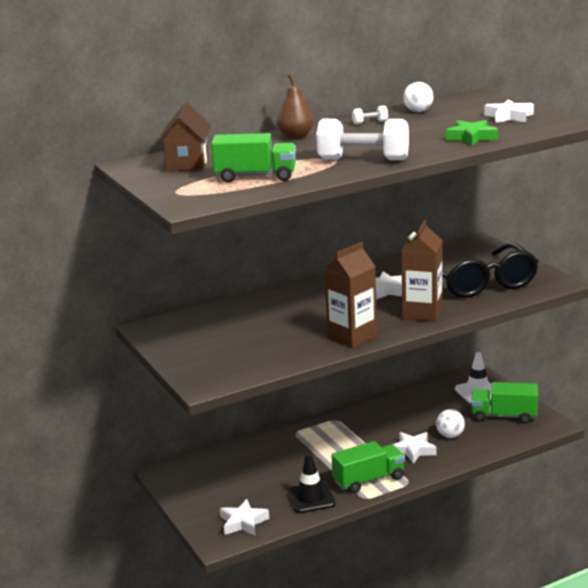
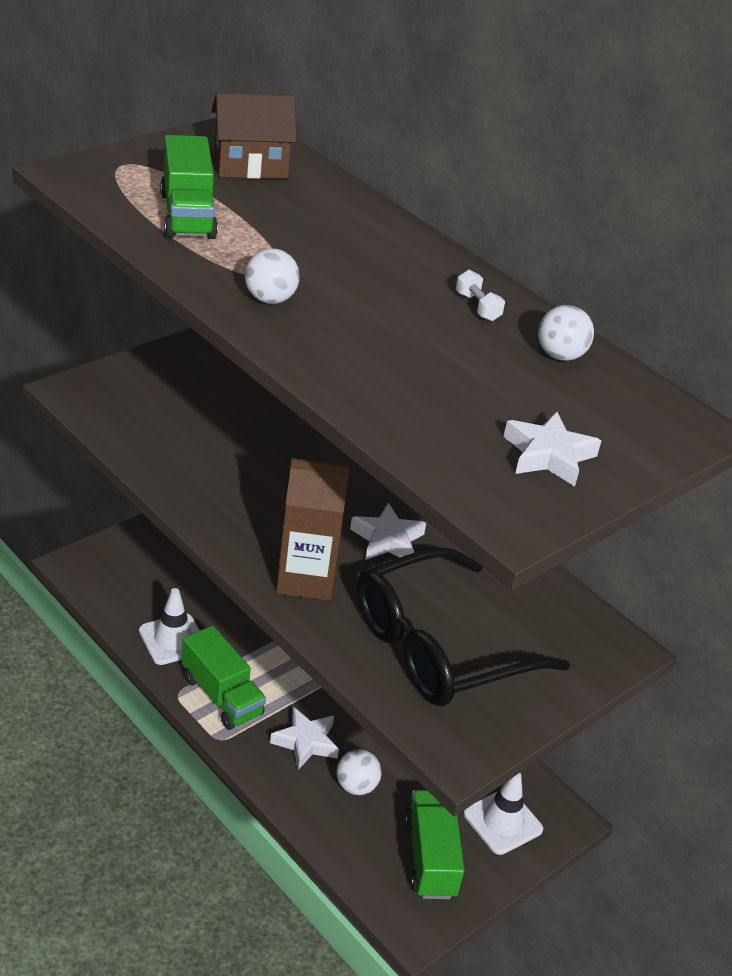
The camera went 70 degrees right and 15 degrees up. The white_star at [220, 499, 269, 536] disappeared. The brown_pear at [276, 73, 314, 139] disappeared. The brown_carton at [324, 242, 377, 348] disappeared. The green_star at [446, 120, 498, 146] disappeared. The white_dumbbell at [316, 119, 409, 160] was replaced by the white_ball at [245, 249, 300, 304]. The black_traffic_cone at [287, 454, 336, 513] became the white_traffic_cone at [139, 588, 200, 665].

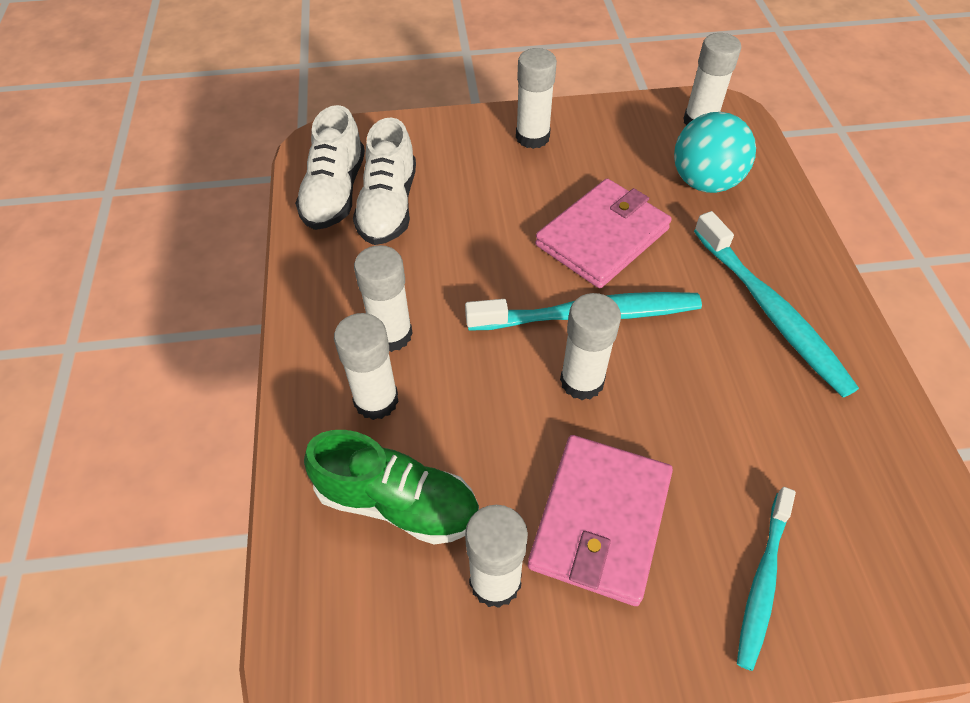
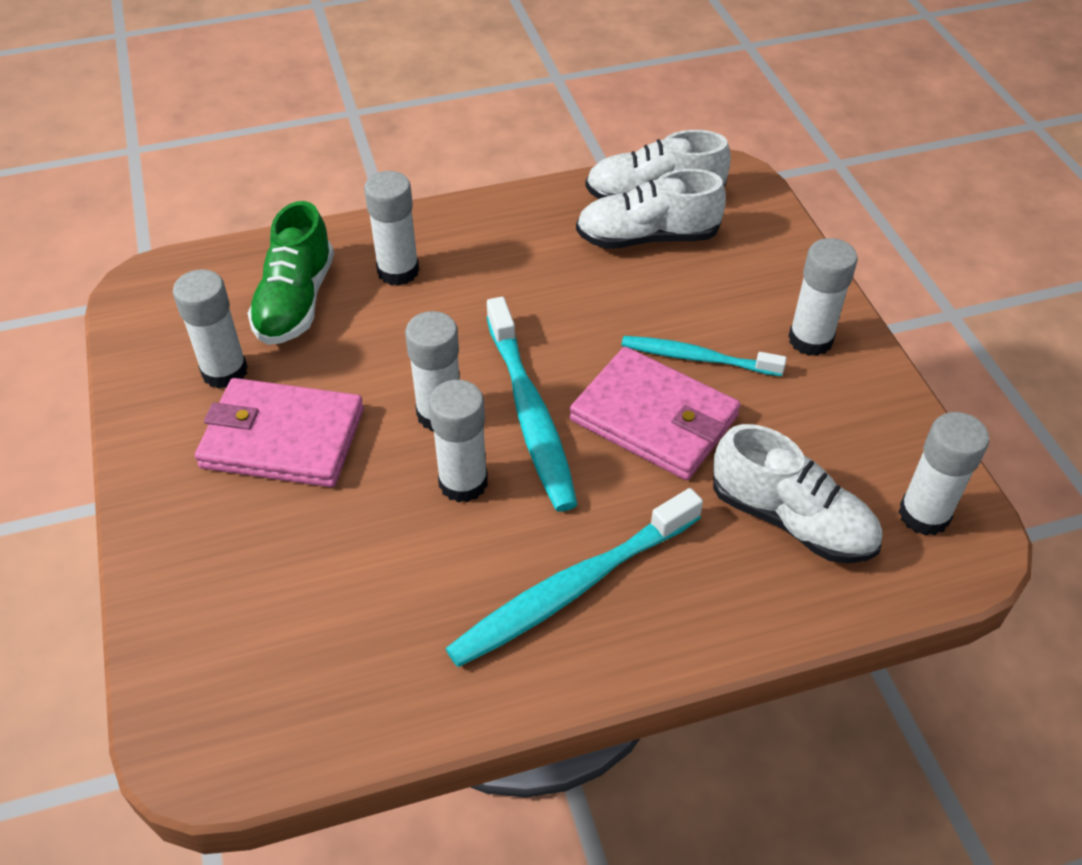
The camera went 80 degrees right and 5 degrees down. The white_glue_stick moved from [354, 245, 413, 352] to [429, 380, 488, 503]. The turquoise_toothbrush moved from [737, 487, 796, 671] to [621, 336, 787, 376]. The turquoise_ball at [674, 112, 756, 193] was replaced by the white_shoe at [713, 424, 882, 563].

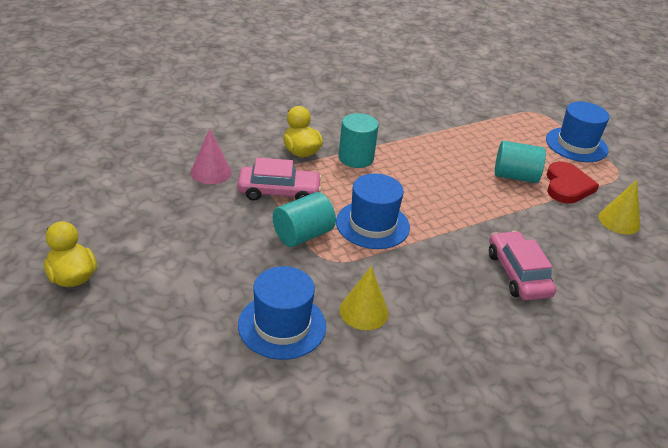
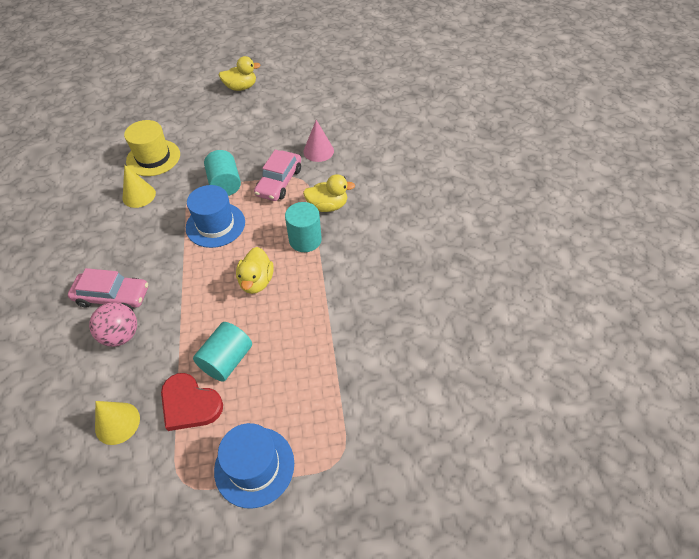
The camera went 115 degrees right and 15 degrees up. The pink_ball at [89, 302, 137, 347] appeared. The yellow_duck at [236, 247, 274, 294] appeared. The blue_hat at [238, 266, 326, 360] became the yellow_hat at [124, 120, 180, 176].

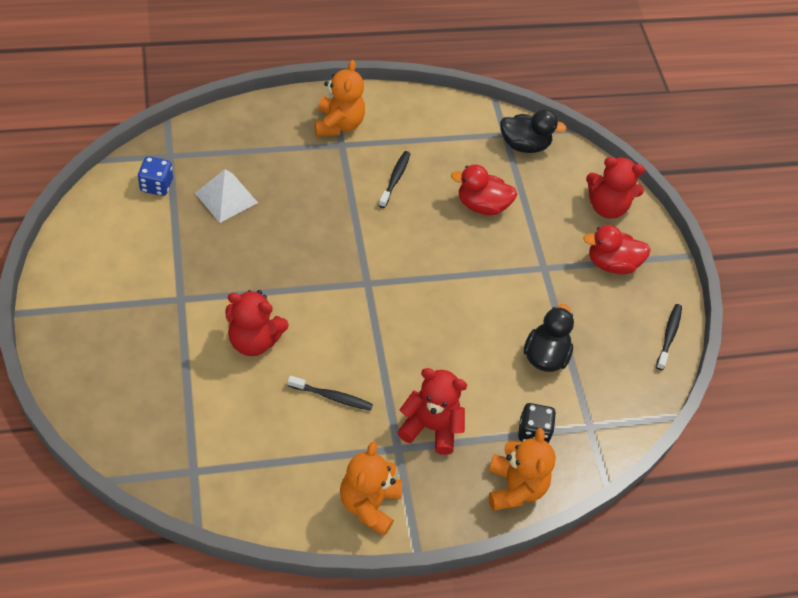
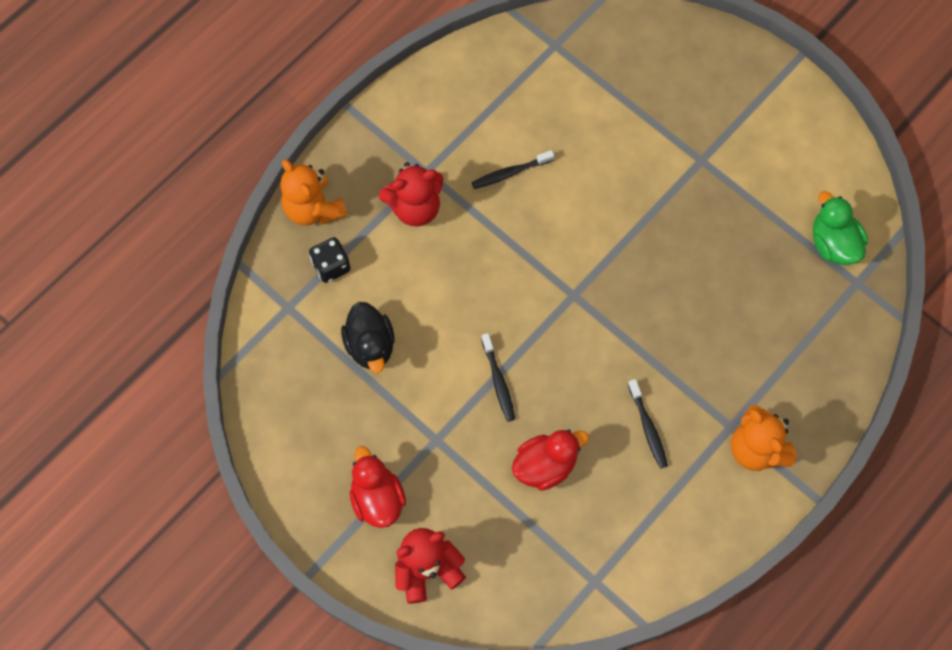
The camera went 150 degrees right and 15 degrees up. The white_pyramid at [195, 169, 258, 223] disappeared. The red_teddy_bear at [225, 290, 289, 356] disappeared. The orange_teddy_bear at [340, 441, 402, 536] disappeared. The black_duck at [500, 109, 567, 153] disappeared. The black_toothbrush moved from [656, 304, 682, 370] to [481, 333, 515, 422]. The blue_dice at [138, 156, 173, 196] was replaced by the green_duck at [813, 191, 868, 265]. The red_duck at [583, 225, 651, 274] turned 75 degrees counterclockwise.

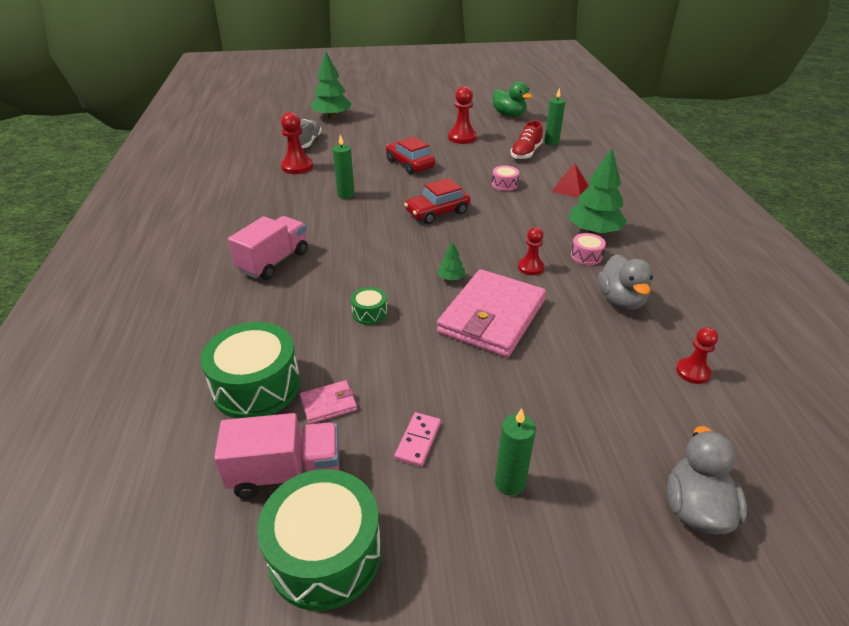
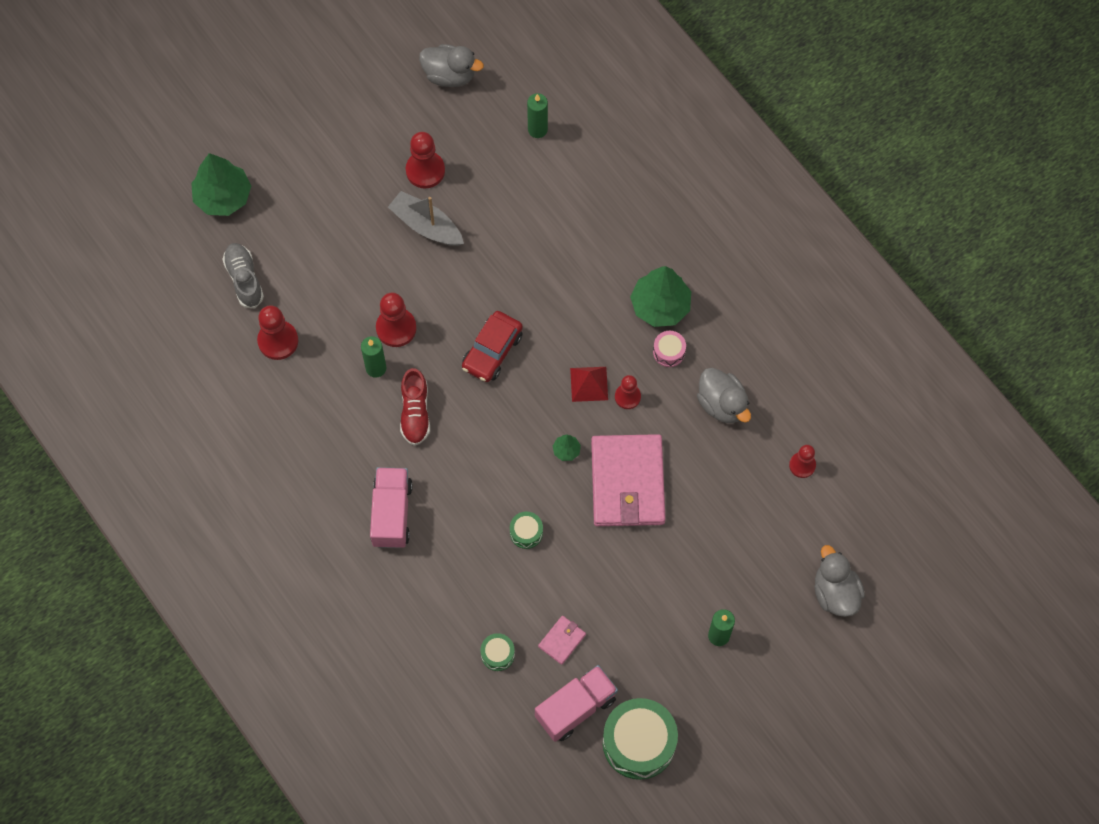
The camera went 30 degrees left and 30 degrees up. The red_car at [386, 137, 435, 174] disappeared. The pink_domino at [394, 412, 441, 467] disappeared. The pink_drum at [492, 166, 519, 191] disappeared. The red_pawn at [376, 293, 416, 347] appeared. The grey_boat at [388, 191, 464, 246] appeared. The red_shoe moved from [511, 120, 543, 160] to [400, 368, 430, 446]. The red_pyramid moved from [552, 163, 589, 198] to [570, 367, 608, 402]. The green_duck at [493, 81, 532, 117] became the grey_duck at [419, 44, 484, 87]. The green_drum at [200, 322, 300, 418] changed to 0.47 times the size.

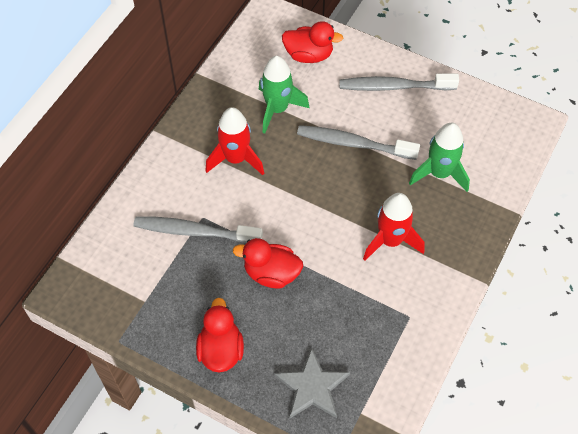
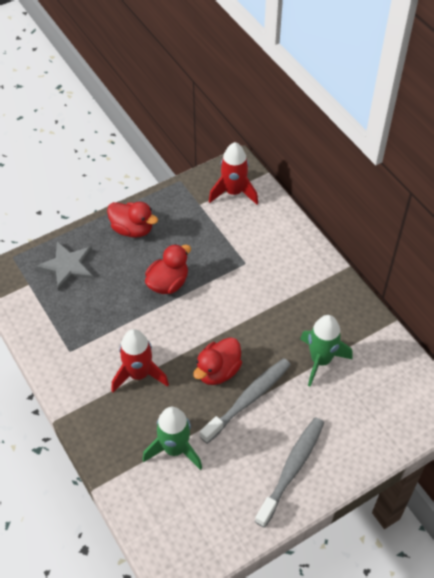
The camera went 120 degrees right and 5 degrees down. The grey_toothbrush at [133, 216, 263, 243] disappeared. The red_rocket moved from [205, 107, 264, 175] to [209, 142, 258, 205]. The red_duck moved from [282, 21, 343, 63] to [193, 337, 242, 385].

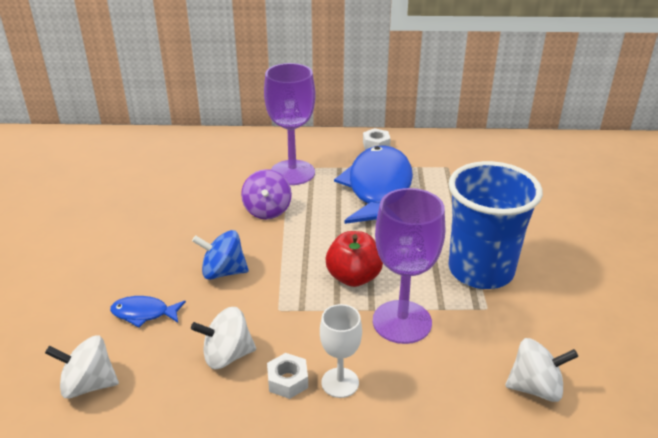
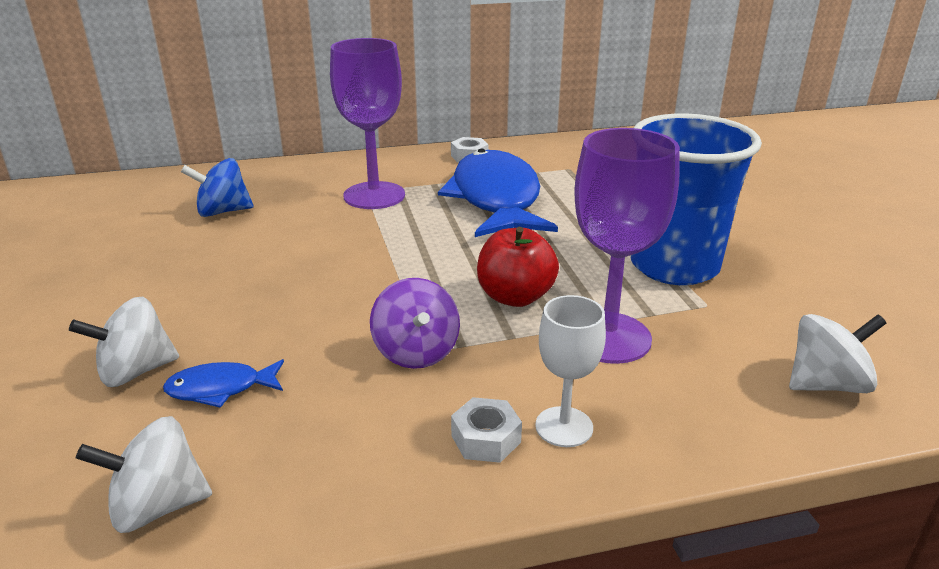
The camera went 15 degrees left and 5 degrees down. The white_spinning_top moved from [191, 307, 256, 369] to [69, 297, 179, 387]. The blue_spinning_top moved from [192, 230, 249, 280] to [181, 158, 254, 217]. The purple_spinning_top moved from [241, 169, 292, 219] to [370, 278, 460, 369].

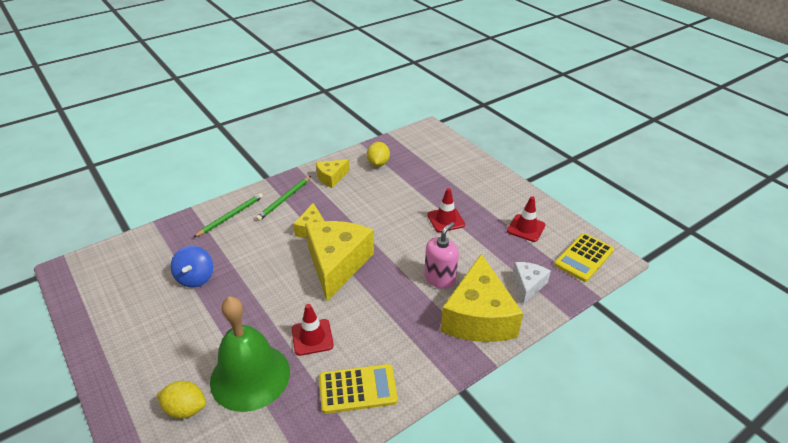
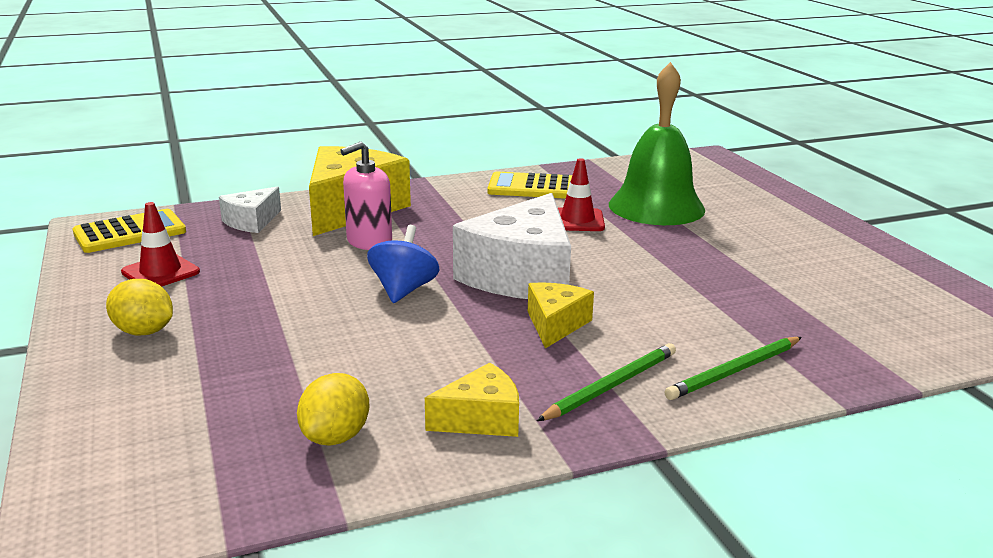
The camera went 165 degrees left and 15 degrees down. The red_traffic_cone at [427, 188, 465, 232] disappeared. The yellow_lemon moved from [157, 381, 206, 419] to [106, 279, 173, 335]. The blue_spinning_top moved from [171, 246, 213, 288] to [367, 225, 440, 303]. The yellow_cheese at [305, 221, 374, 301] became the white_cheese at [453, 193, 571, 299].

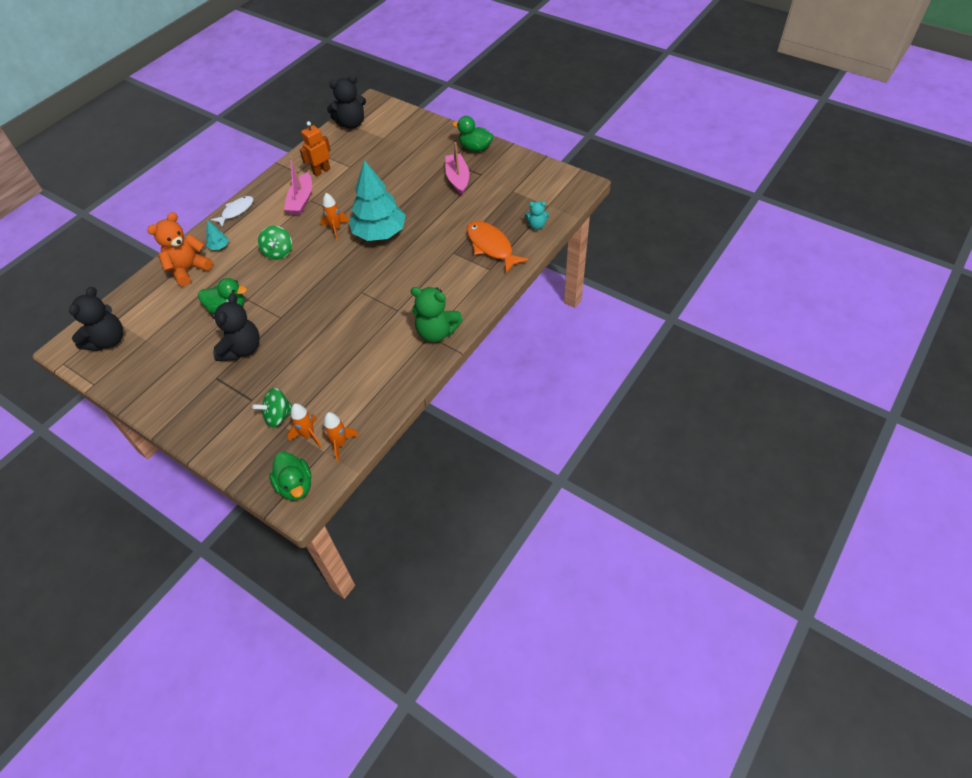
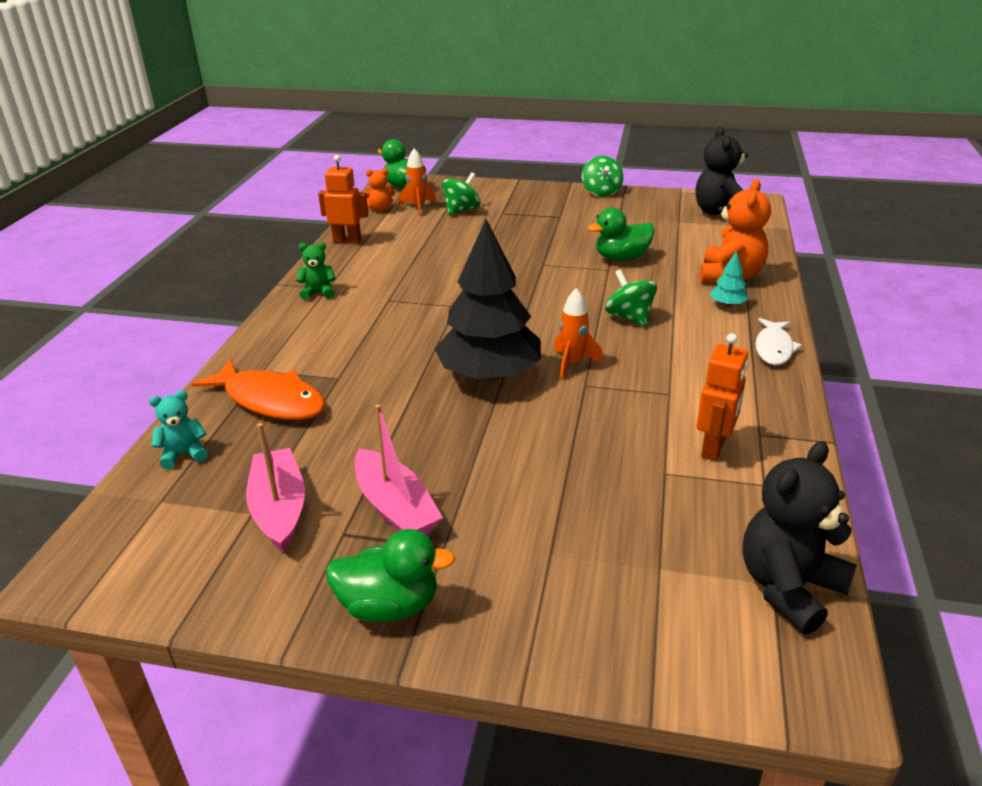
The camera went 155 degrees right and 20 degrees down. The black_teddy_bear at [211, 293, 260, 361] disappeared. The orange_robot at [318, 155, 368, 244] appeared. The green_spinning_top at [582, 156, 624, 197] appeared. The pink_boat moved from [284, 156, 312, 215] to [246, 423, 305, 552]. The orange_rocket at [323, 412, 359, 462] was replaced by the orange_teddy_bear at [365, 168, 395, 212]. The turquoise_tree at [349, 160, 406, 241] became the black_tree at [435, 219, 541, 381]. The green_teddy_bear at [410, 287, 463, 342] changed to 0.54 times the size.

